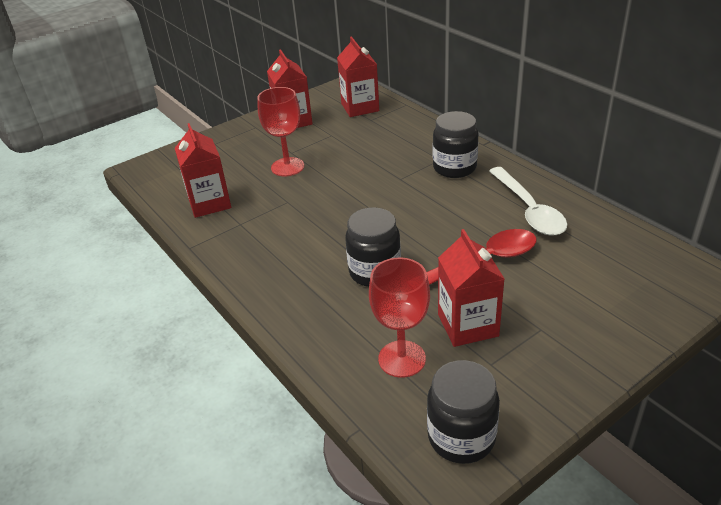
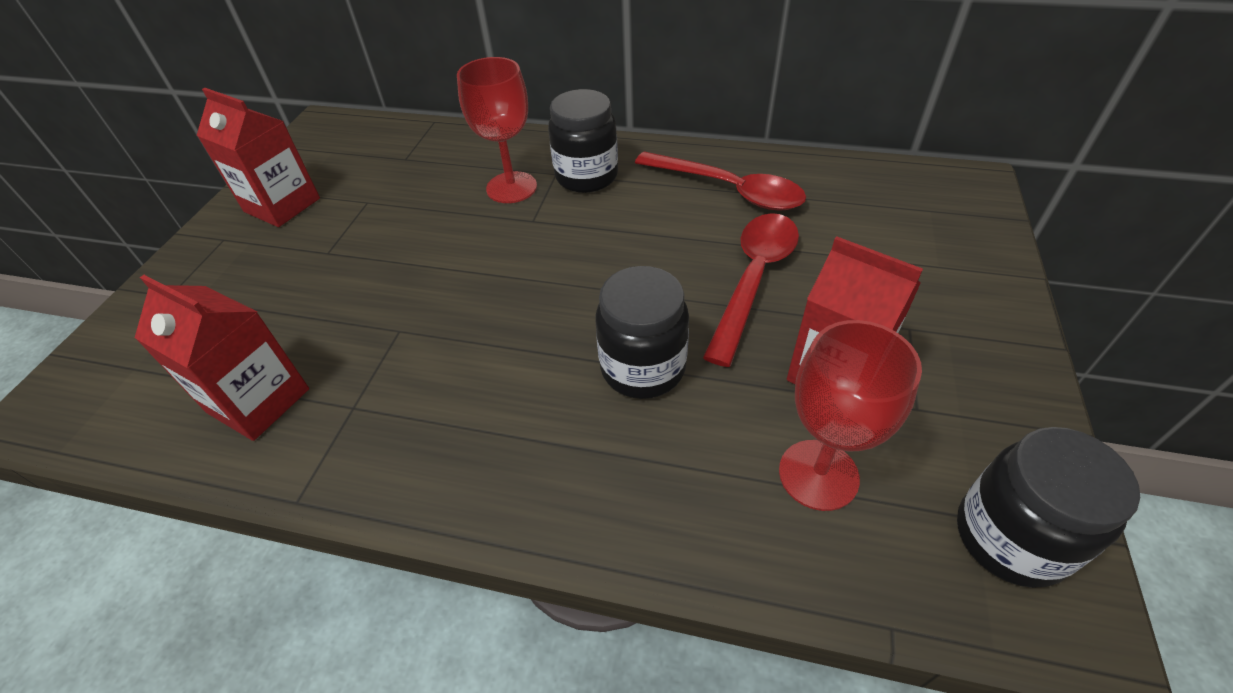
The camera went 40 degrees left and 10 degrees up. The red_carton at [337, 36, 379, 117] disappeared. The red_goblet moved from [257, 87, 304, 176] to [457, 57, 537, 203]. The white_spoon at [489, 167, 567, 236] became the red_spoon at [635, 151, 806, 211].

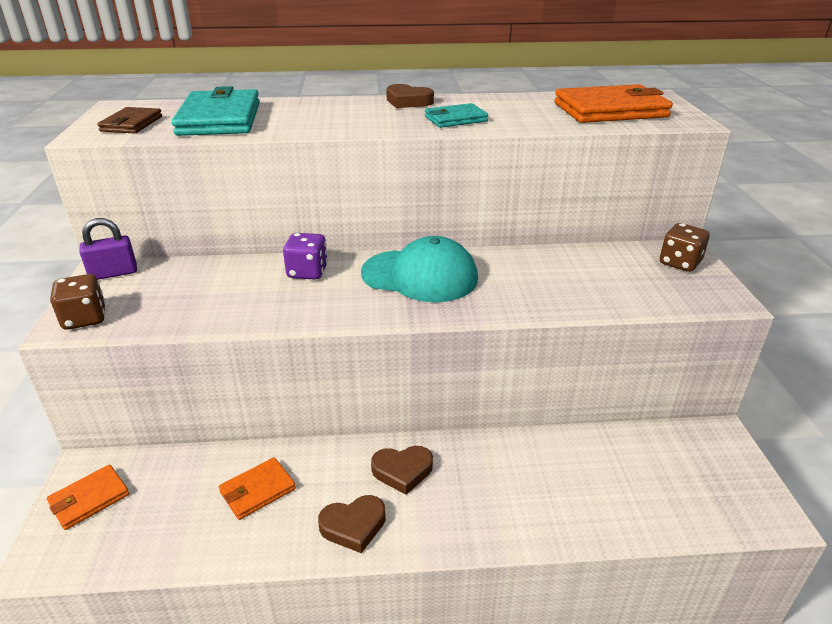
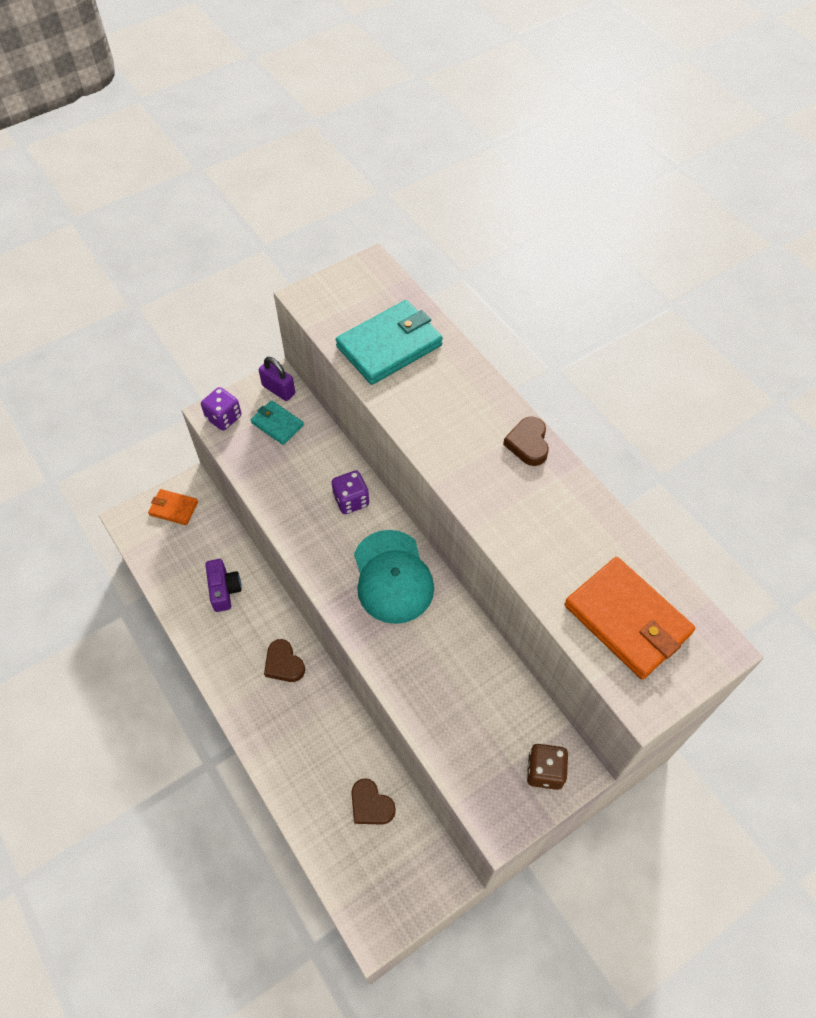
The camera went 60 degrees right and 25 degrees up. The brown_wallet at [97, 107, 162, 133] disappeared. The brown_heart moved from [318, 495, 386, 553] to [351, 778, 396, 825]. The turquoise_wallet moved from [425, 103, 488, 128] to [251, 400, 304, 445]. The orange_wallet at [219, 457, 296, 520] was replaced by the purple_camera at [205, 559, 242, 612]. The brown_dice at [50, 274, 106, 330] became the purple_dice at [201, 387, 241, 430].

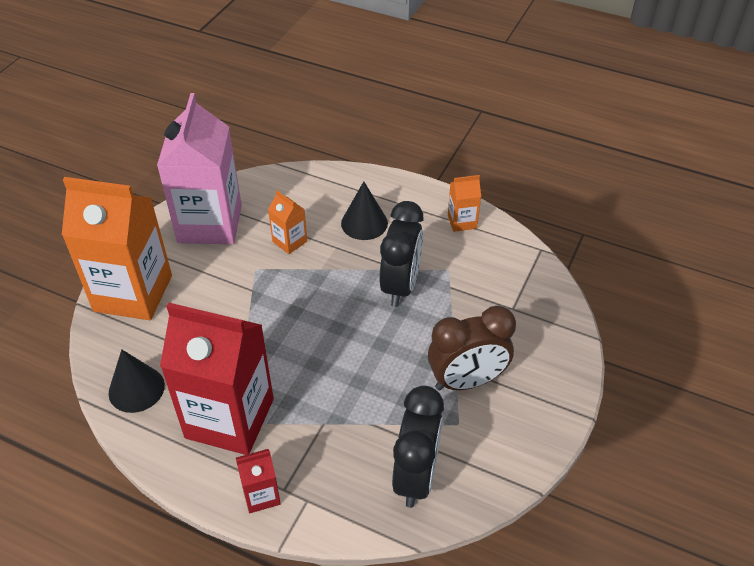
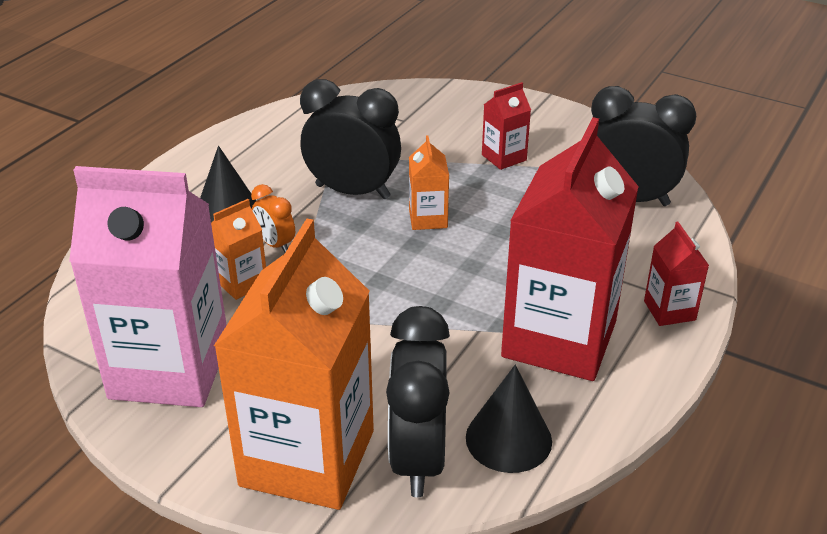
The camera went 85 degrees left and 10 degrees down. The orange_clock at [251, 184, 295, 252] appeared. The black_clock at [386, 306, 450, 497] appeared. The orange_carton moved from [448, 175, 481, 232] to [409, 135, 449, 230]. The brown_clock at [428, 306, 516, 391] was replaced by the red_carton at [482, 82, 531, 170].

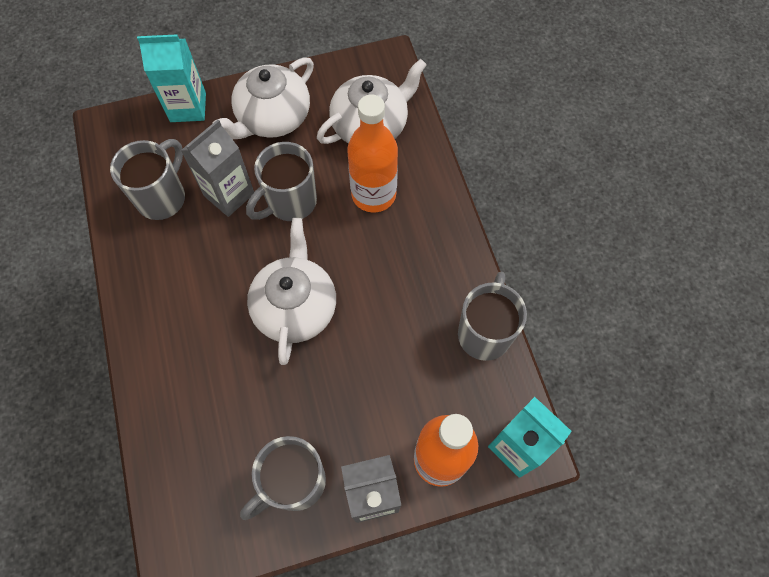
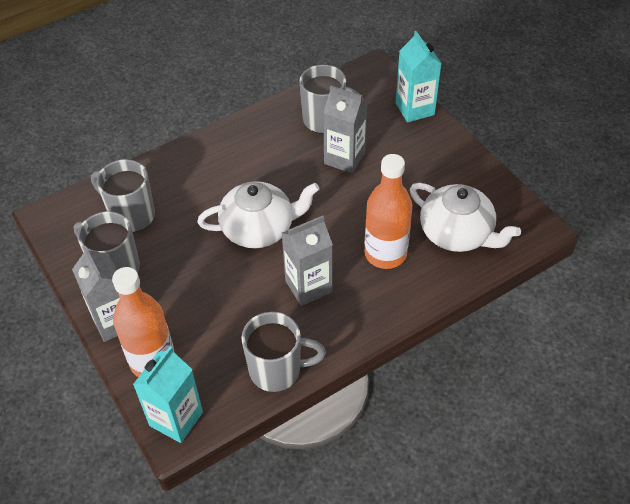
The camera went 75 degrees right and 15 degrees down. The white_teapot at [212, 57, 314, 139] disappeared. The grey_carton at [282, 216, 333, 306] appeared. The grey_mug moved from [246, 142, 317, 221] to [91, 159, 155, 232].

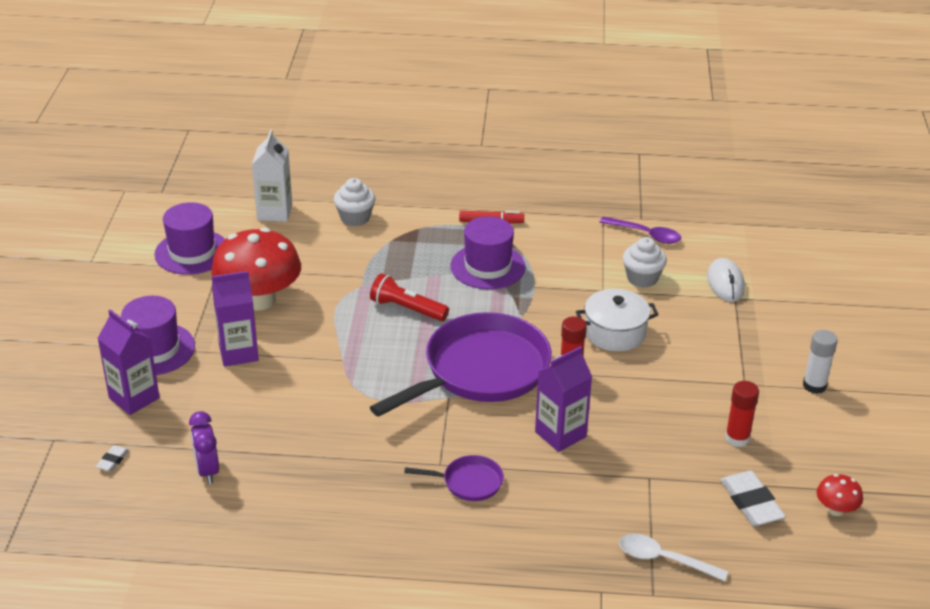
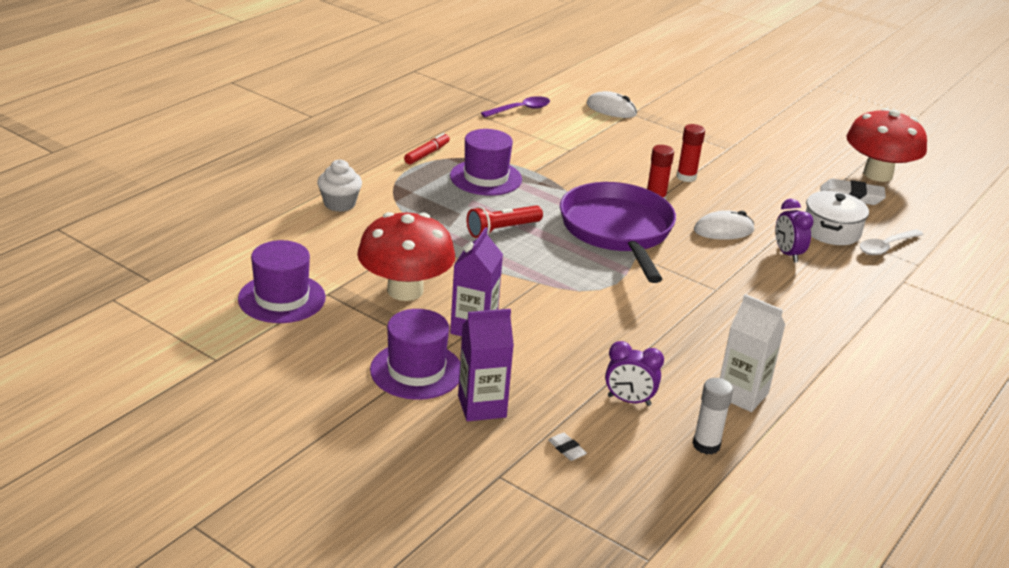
The camera went 60 degrees left and 5 degrees down. The purple_pan at [404, 455, 504, 501] disappeared. The white_cupcake at [623, 237, 667, 288] disappeared. The purple_clock at [775, 199, 814, 263] appeared. The white_carton moved from [252, 130, 292, 222] to [720, 294, 785, 412]. The white_pot moved from [576, 289, 659, 351] to [806, 191, 869, 245]. The red_glue_stick moved from [725, 381, 759, 447] to [677, 124, 705, 182]. The white_glue_stick moved from [803, 330, 838, 394] to [692, 378, 733, 454]. The purple_carton at [535, 346, 592, 452] was replaced by the white_mouse at [694, 210, 754, 240]. The red_mushroom at [816, 474, 863, 516] changed to 2.28 times the size.

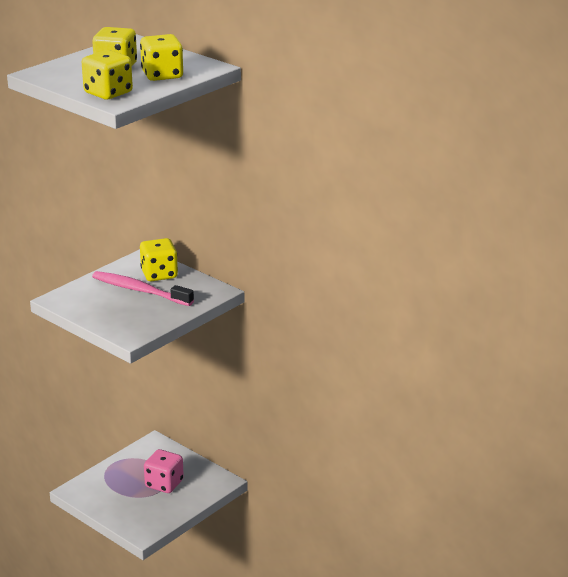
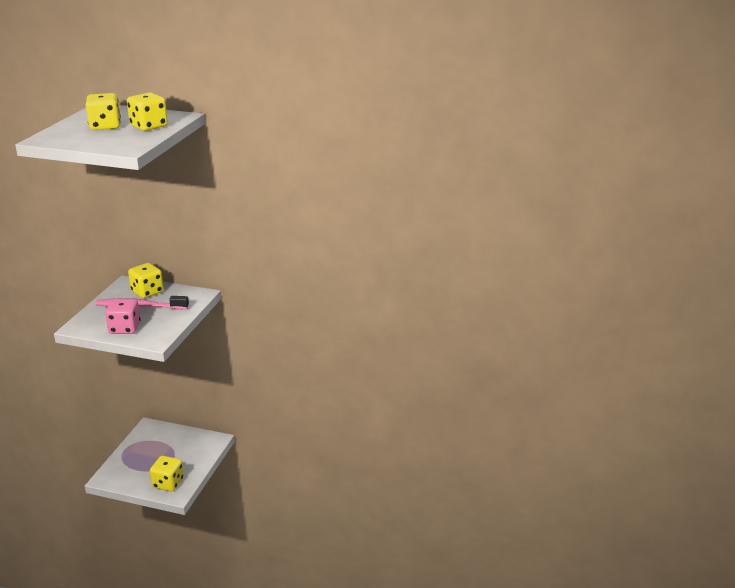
The camera went 25 degrees left and 0 degrees up. The yellow_dice moved from [82, 50, 133, 99] to [150, 456, 184, 492]. The pink_dice moved from [144, 449, 184, 493] to [105, 299, 141, 334].

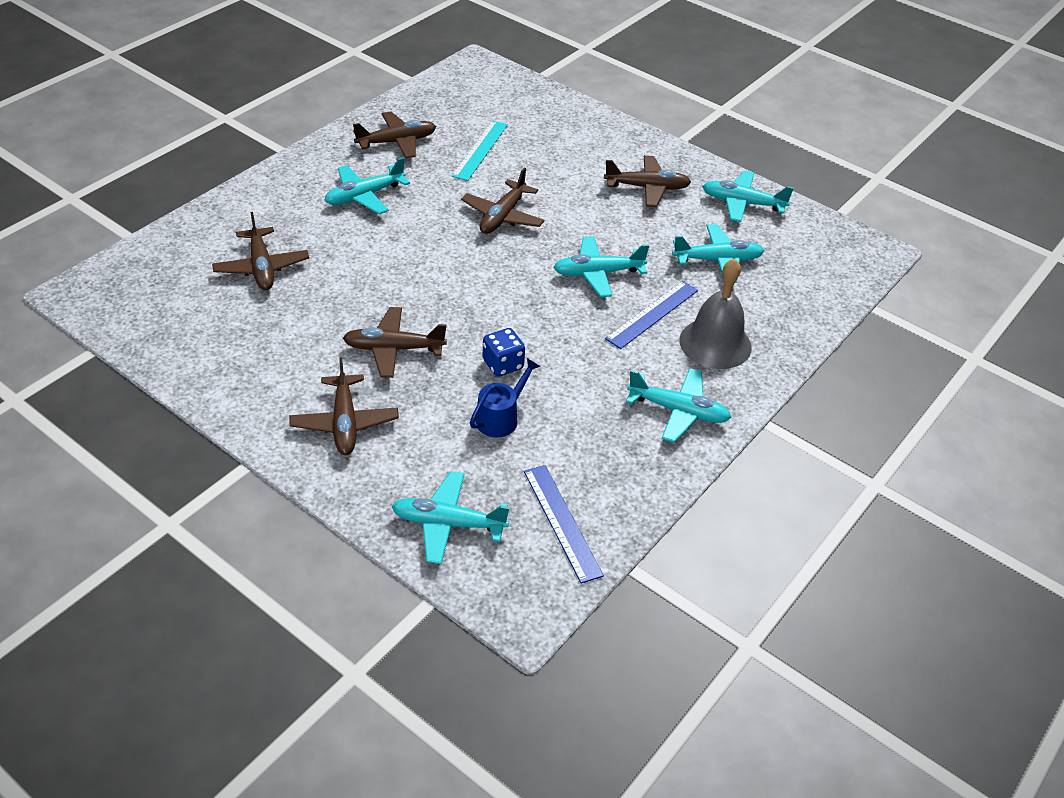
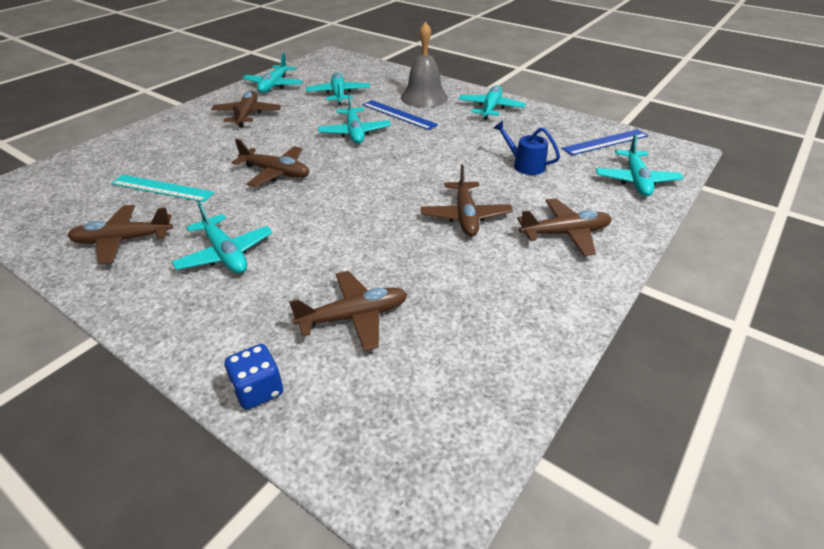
The camera went 90 degrees left and 5 degrees down. The blue_dice moved from [483, 328, 525, 377] to [225, 344, 283, 410]. The brown_plane at [353, 111, 436, 158] turned 75 degrees counterclockwise.

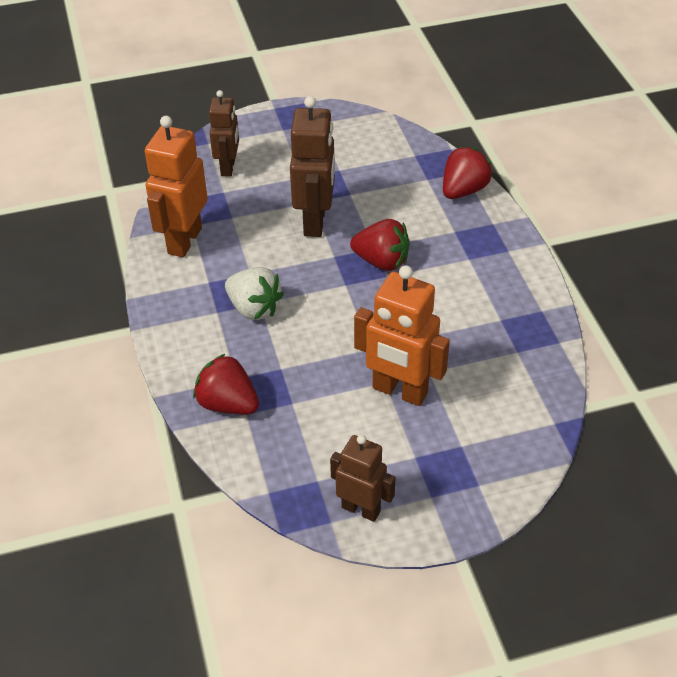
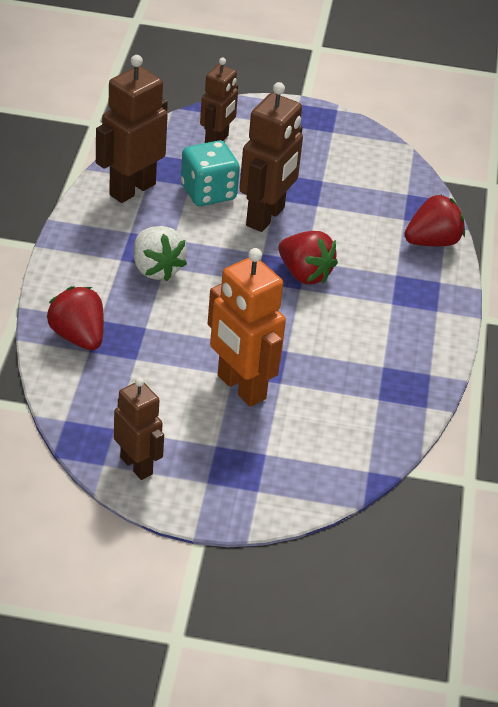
The camera went 20 degrees right and 5 degrees down. The turquoise_dice at [181, 141, 240, 206] appeared. The orange_robot at [145, 116, 208, 257] became the brown_robot at [96, 55, 168, 203].

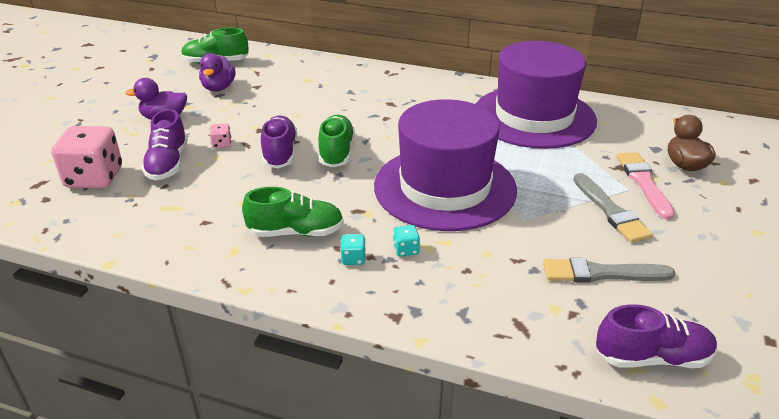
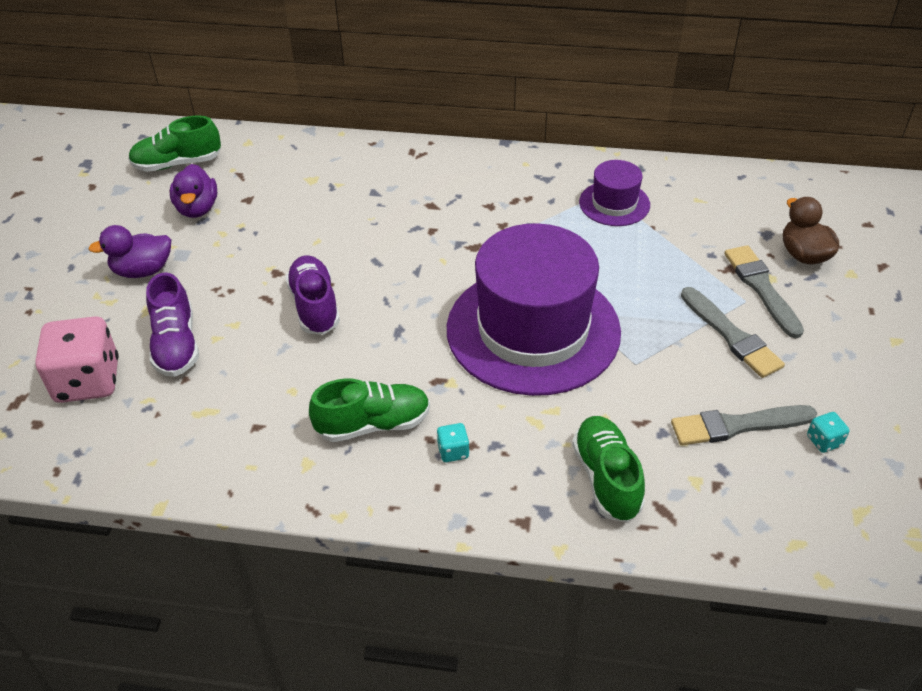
The camera went 10 degrees left and 10 degrees up. The pink_dice at [210, 123, 231, 148] disappeared. The purple_shoe at [596, 304, 717, 368] disappeared. The green_shoe moved from [318, 115, 355, 167] to [572, 416, 645, 522]. The turquoise_dice moved from [393, 225, 420, 257] to [807, 412, 849, 453]. The pink_brush at [617, 152, 675, 220] became the grey_brush at [724, 245, 804, 338]. The purple_hat at [476, 41, 597, 149] changed to 0.46 times the size.

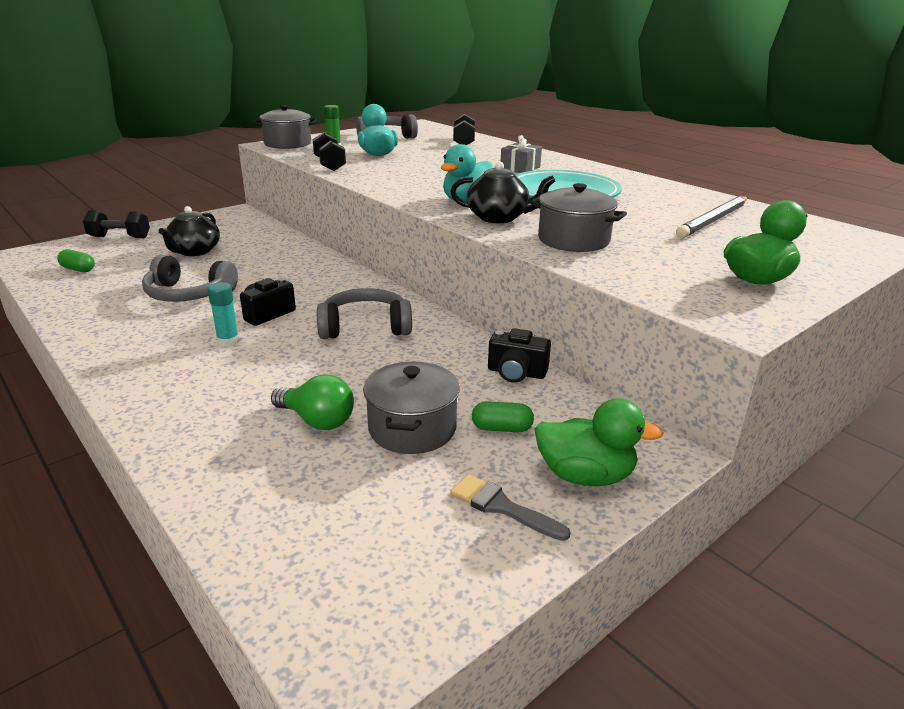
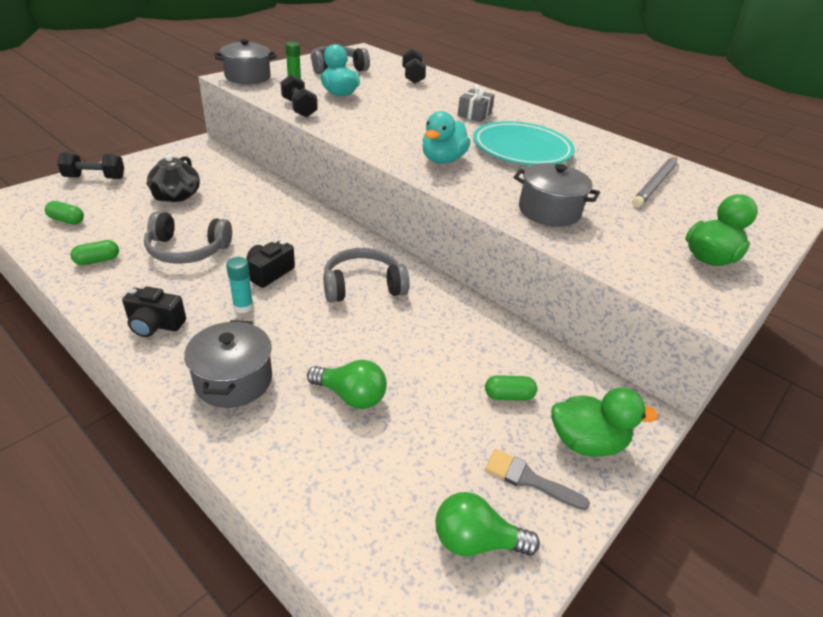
The camera went 10 degrees left and 10 degrees up. The black_teapot at [450, 162, 555, 223] disappeared. The green_capsule at [70, 240, 119, 265] appeared. The green_light_bulb at [435, 492, 540, 556] appeared. The grey_pot moved from [363, 361, 460, 454] to [184, 320, 272, 408]. The black_camera moved from [488, 328, 551, 383] to [122, 286, 186, 337].

